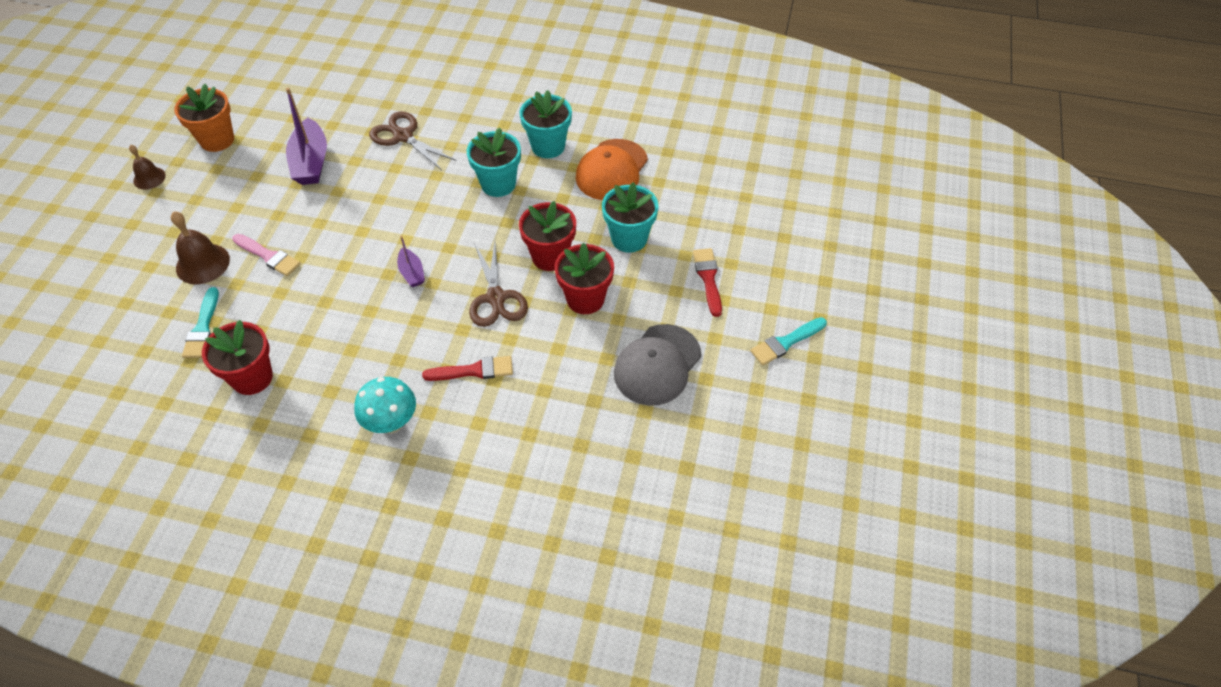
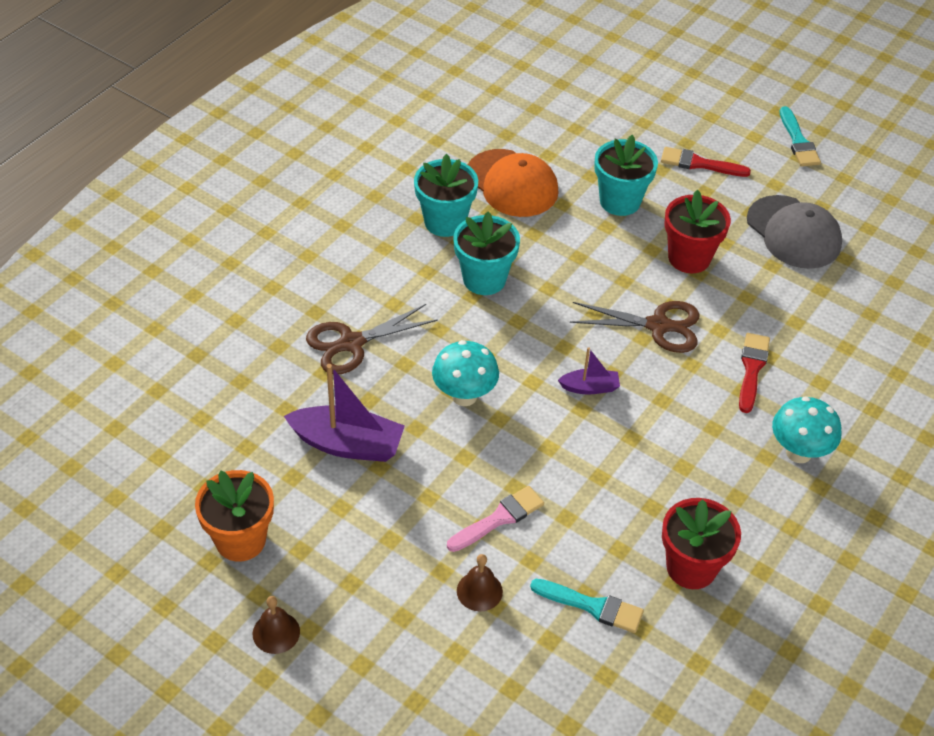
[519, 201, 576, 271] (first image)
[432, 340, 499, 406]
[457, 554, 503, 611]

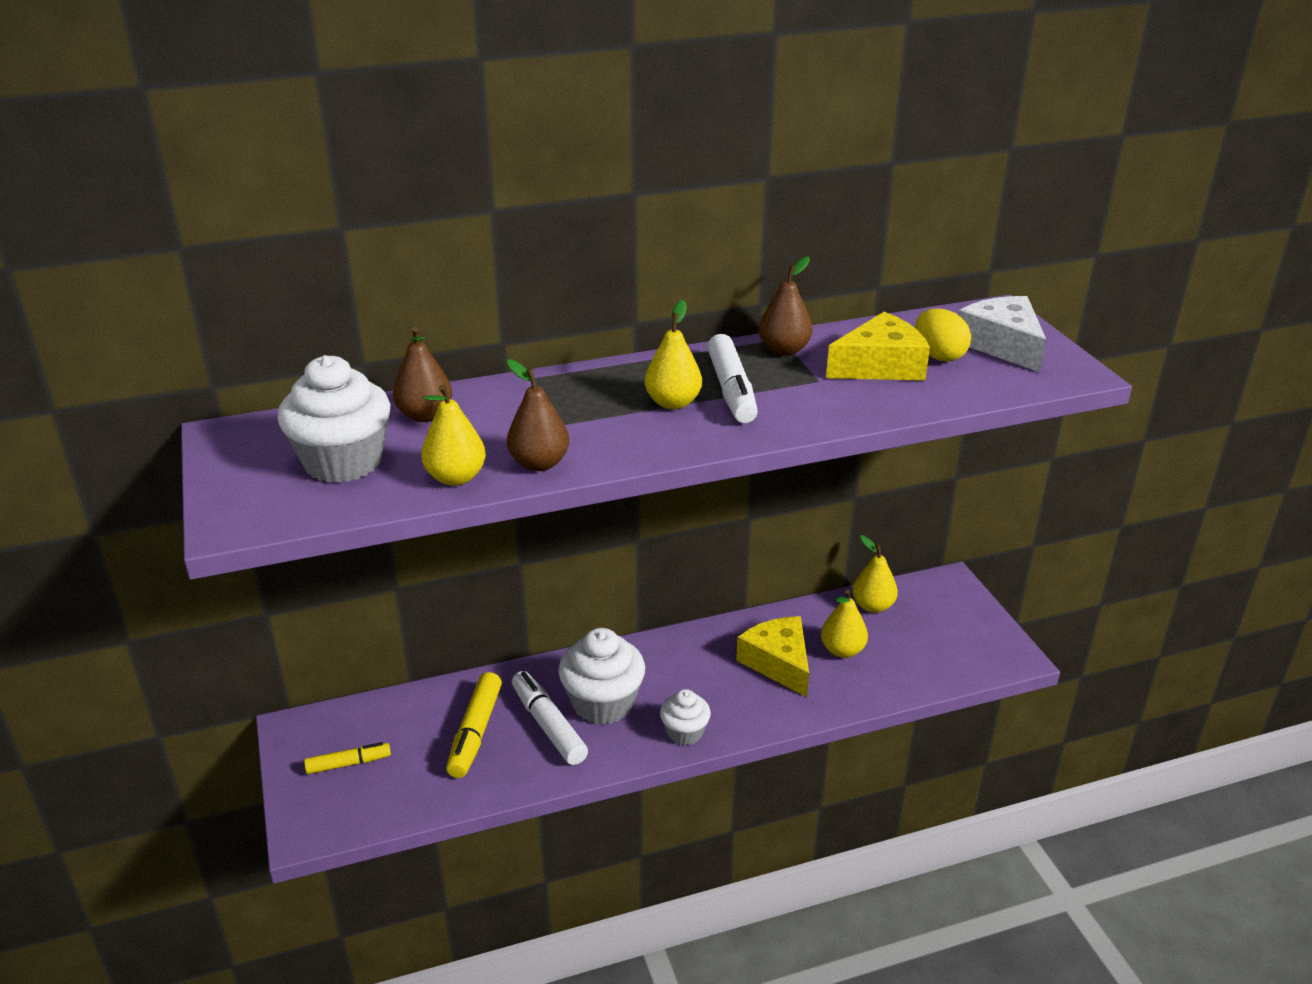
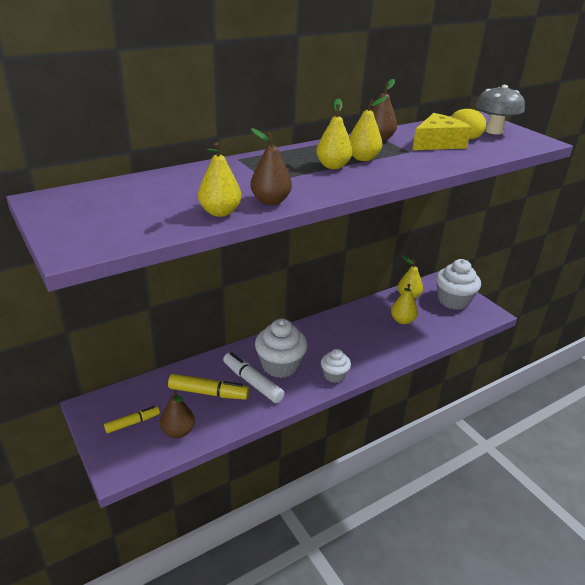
[736, 616, 809, 697] (first image)
[436, 259, 481, 310]
[160, 390, 195, 438]
[349, 96, 387, 161]
[476, 85, 525, 134]
[168, 374, 249, 400]

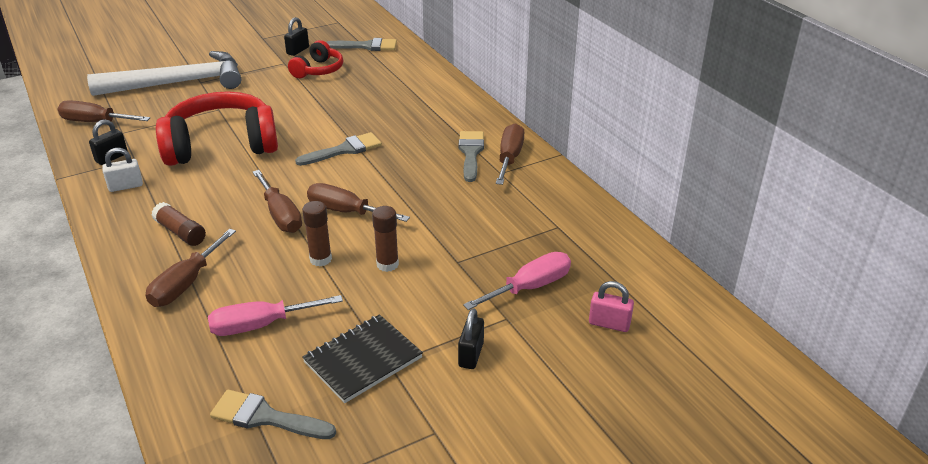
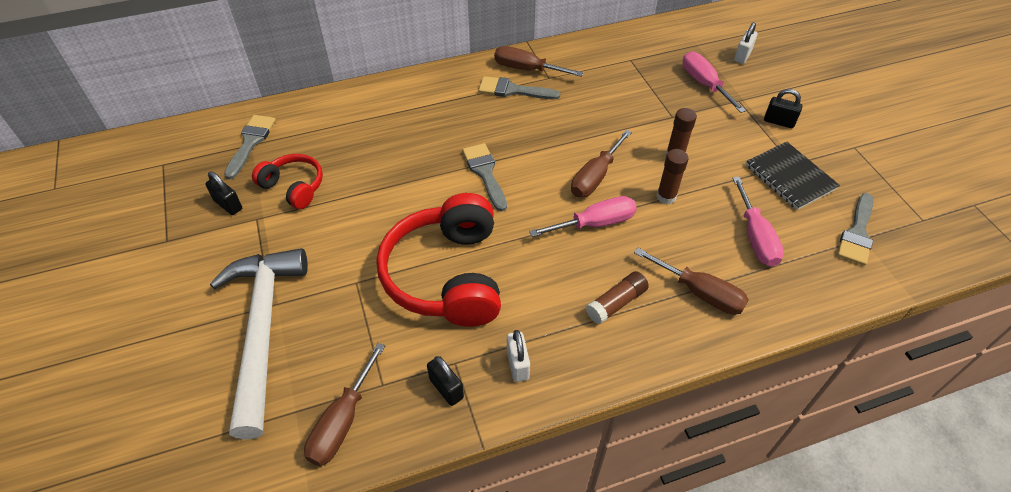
[529, 196, 637, 237]
[734, 22, 757, 64]

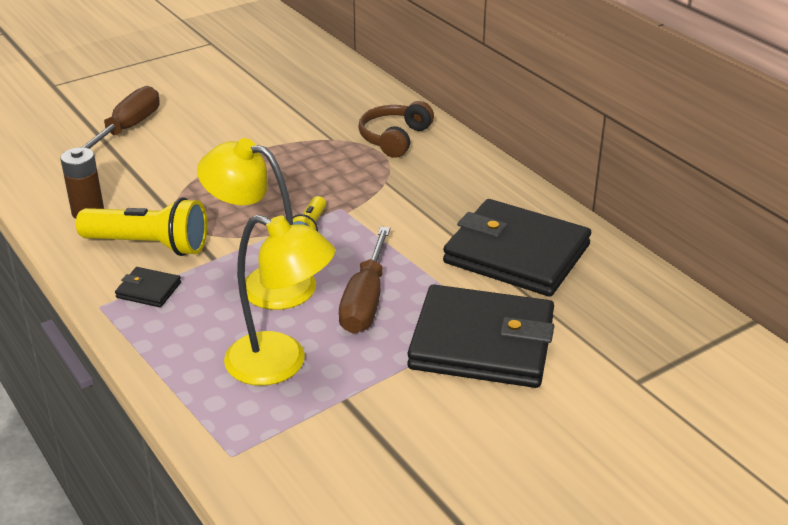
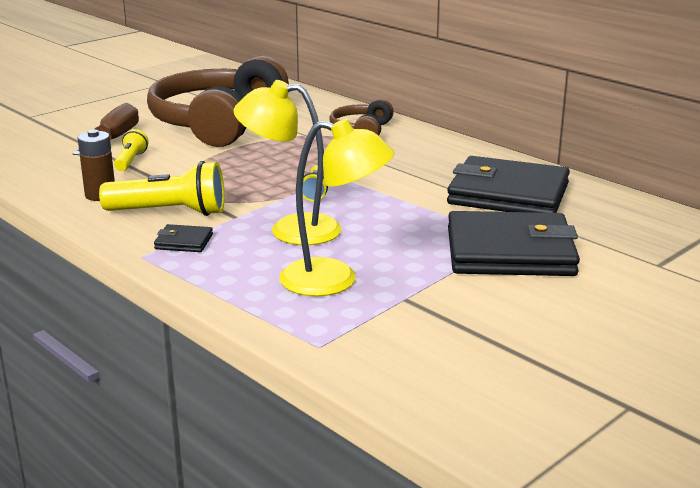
[339, 227, 390, 334] (first image)
[114, 129, 148, 171]
[147, 56, 289, 147]

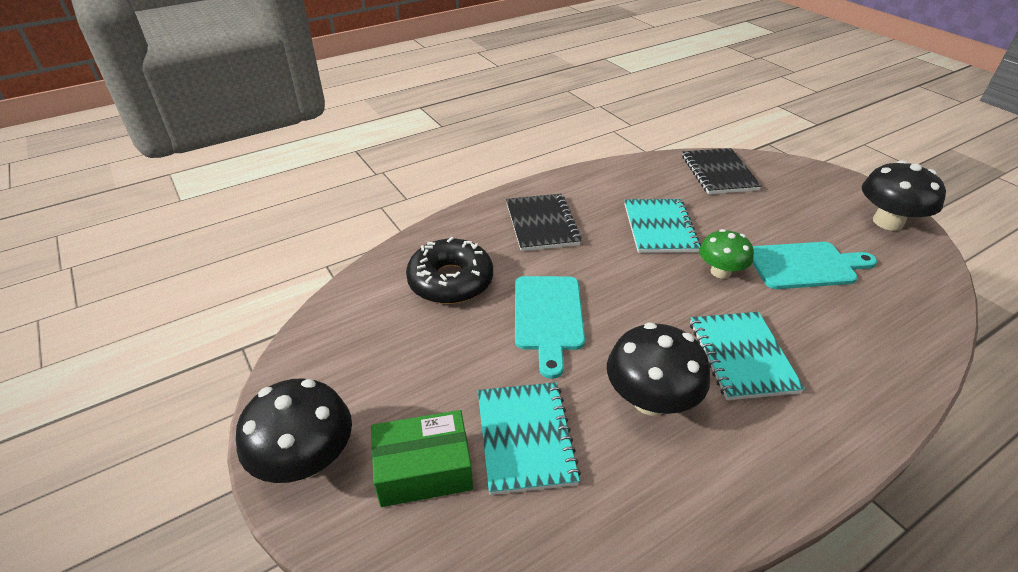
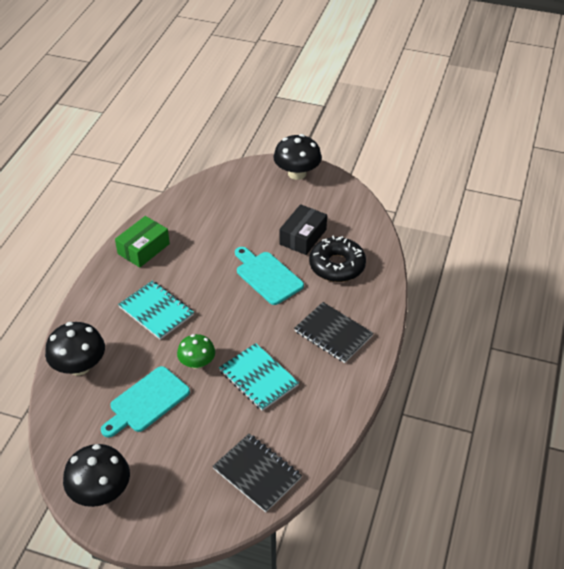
[478, 382, 581, 495] (first image)
[279, 204, 327, 255]
[115, 216, 170, 268]
[45, 322, 105, 376]

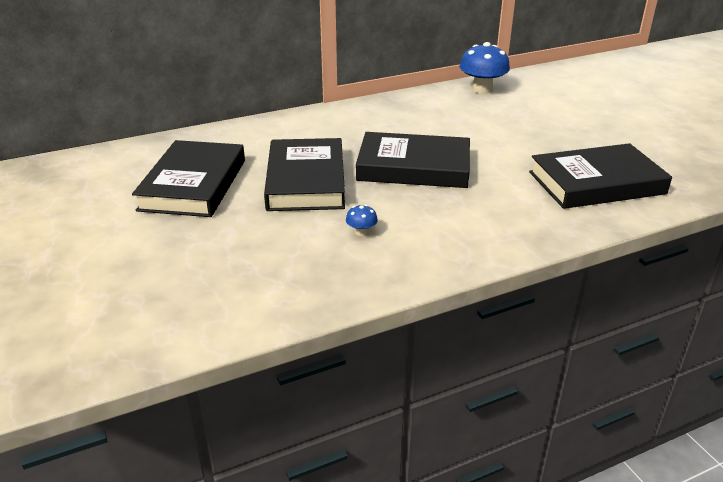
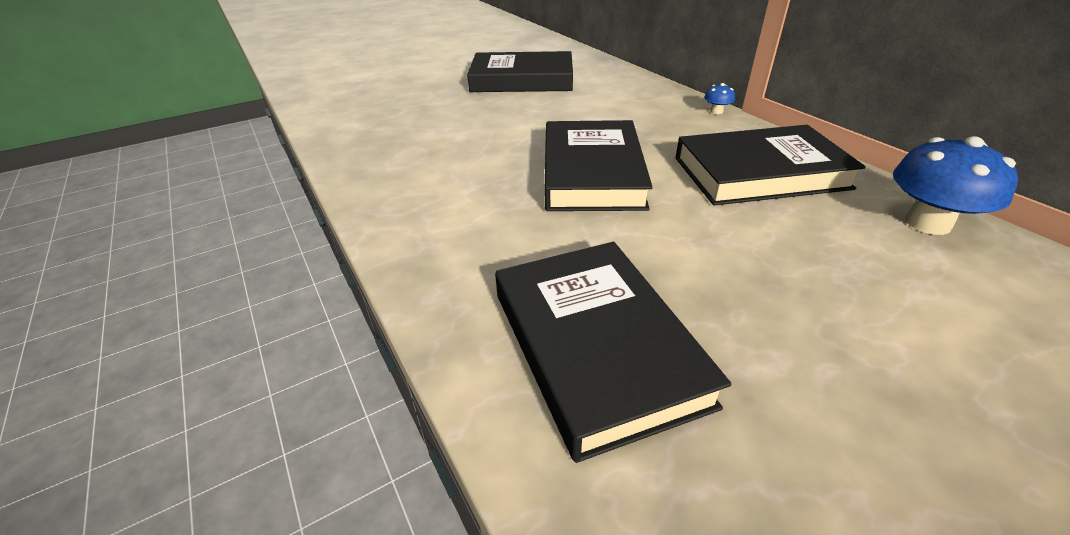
[676, 125, 866, 205]
[704, 83, 735, 114]

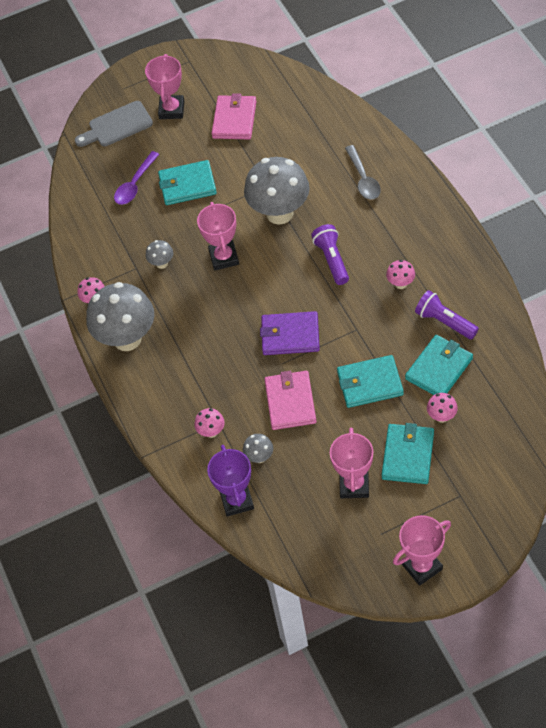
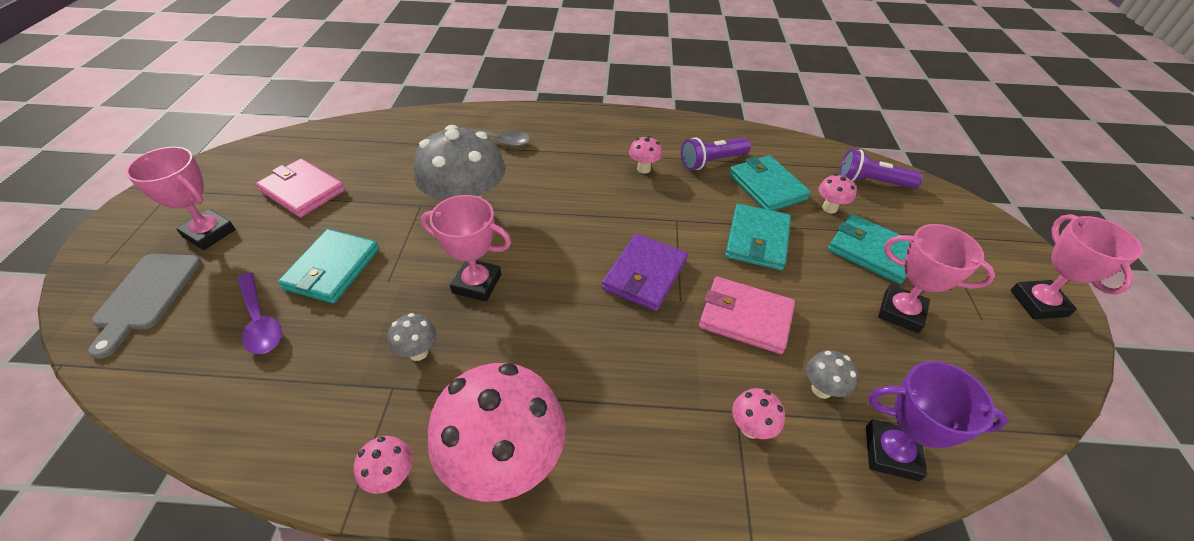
[839, 149, 923, 188]
[428, 363, 566, 502]

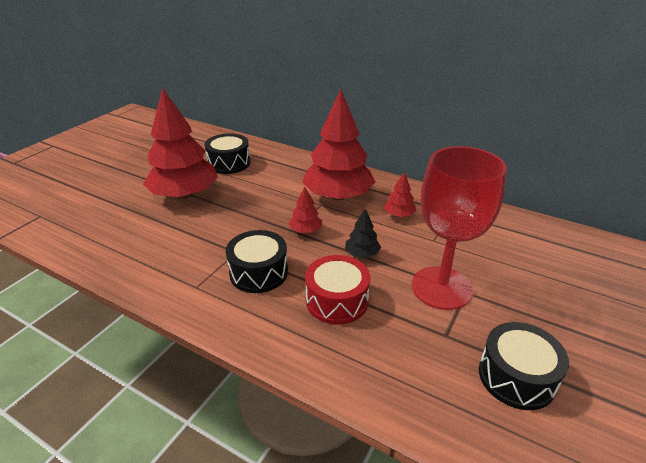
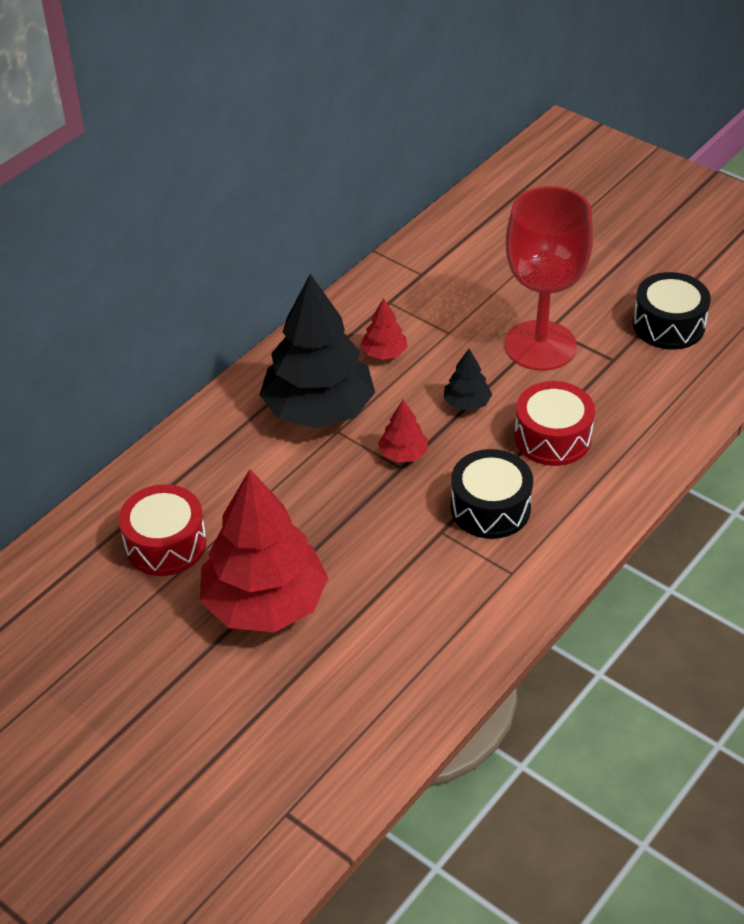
[119, 484, 207, 576]
[260, 274, 375, 429]

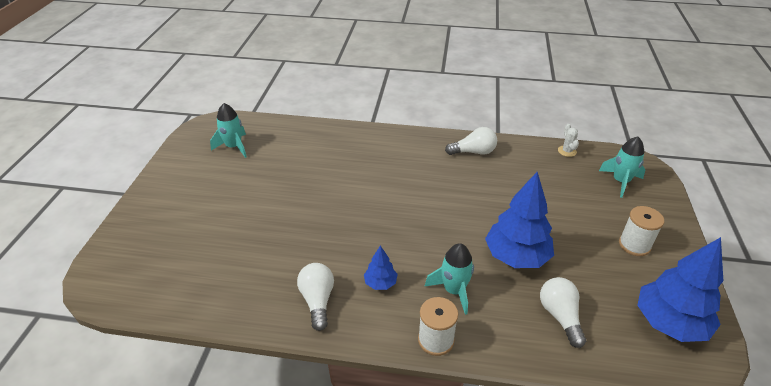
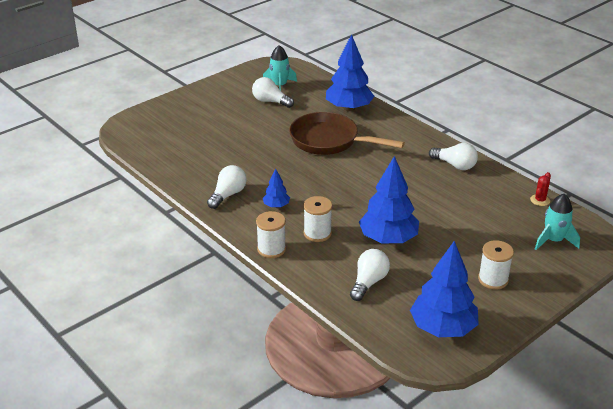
[252, 77, 294, 108]
[289, 112, 405, 155]
[326, 34, 374, 111]
[304, 196, 332, 242]
[530, 172, 551, 206]

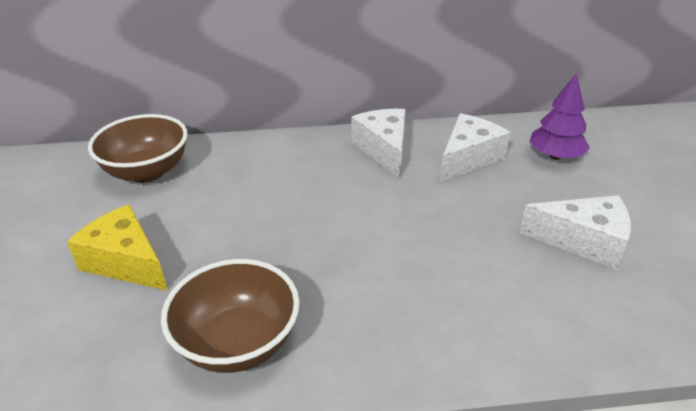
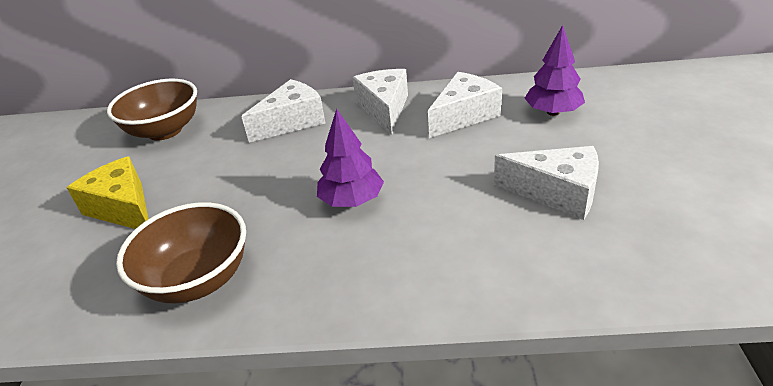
[241, 79, 325, 143]
[317, 109, 384, 207]

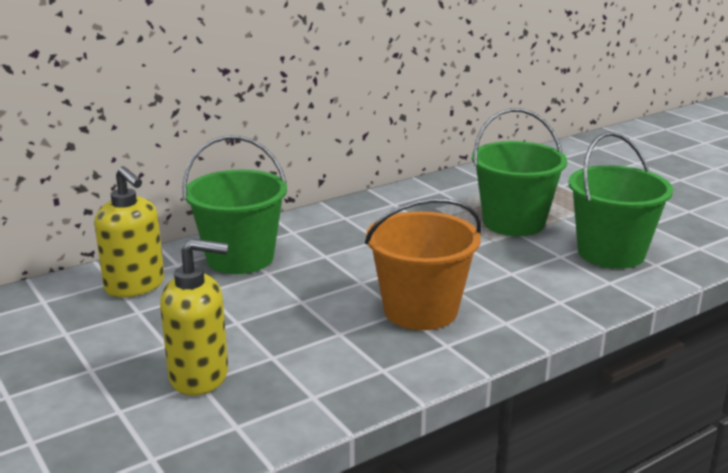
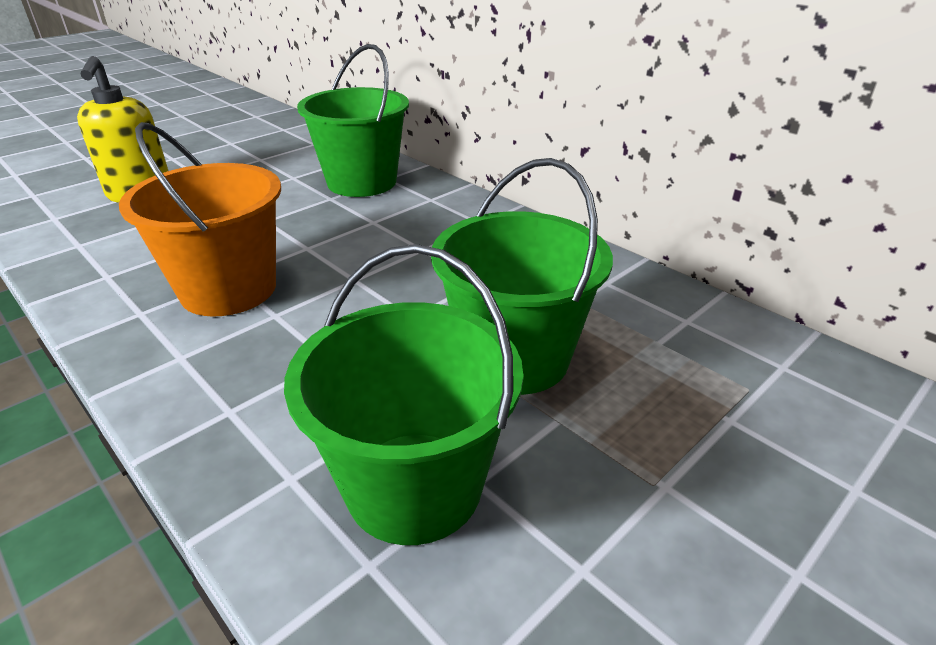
[94, 166, 164, 297] (first image)

